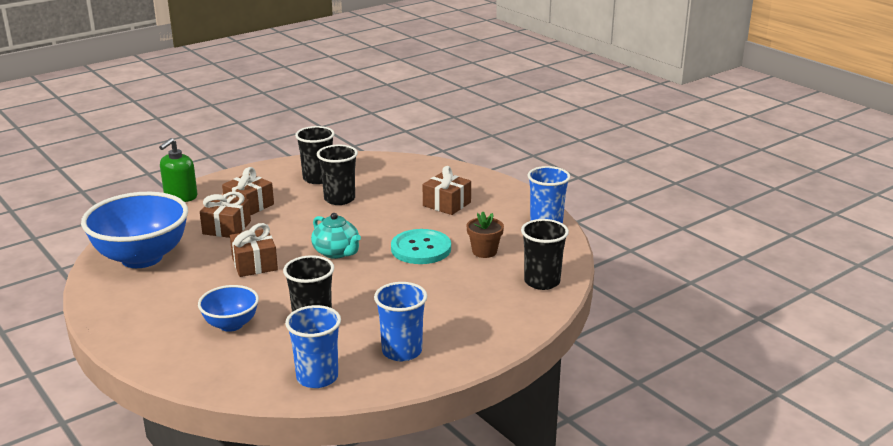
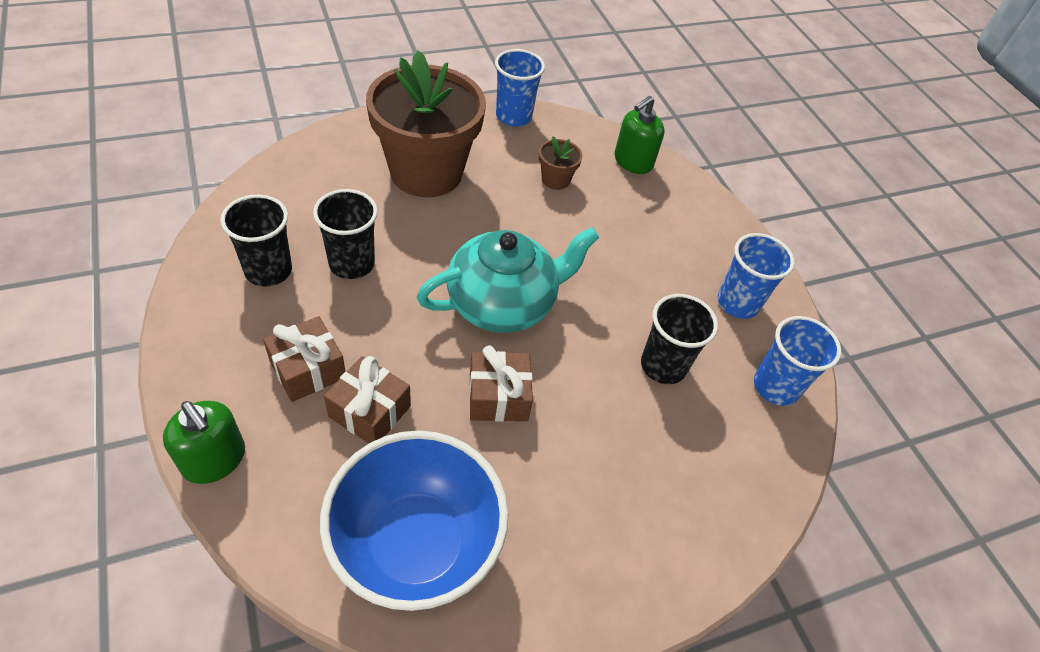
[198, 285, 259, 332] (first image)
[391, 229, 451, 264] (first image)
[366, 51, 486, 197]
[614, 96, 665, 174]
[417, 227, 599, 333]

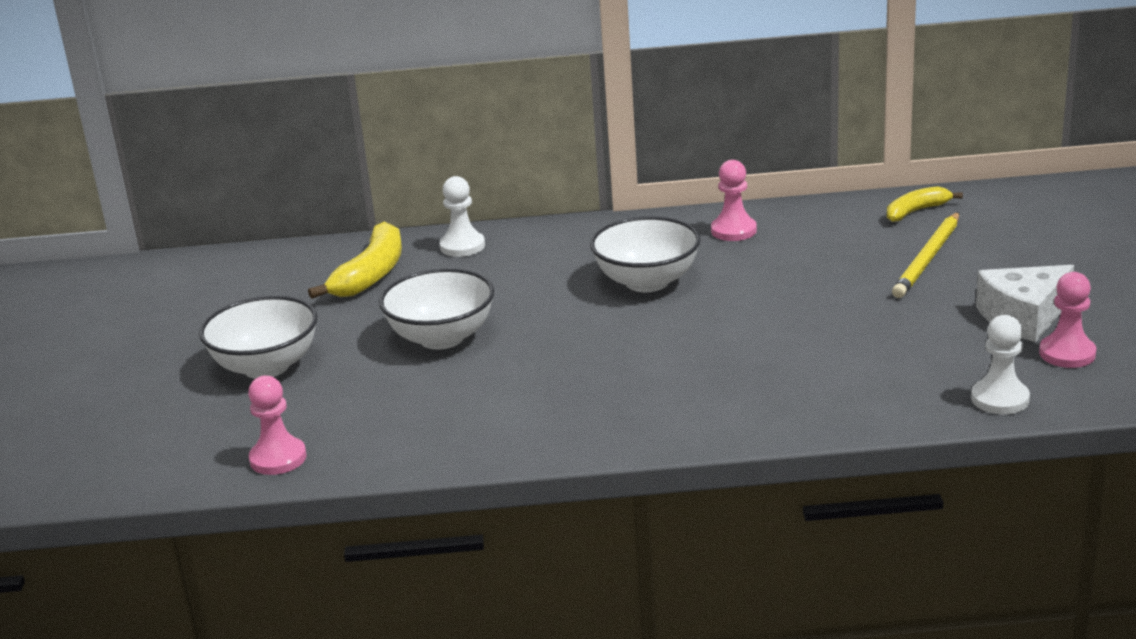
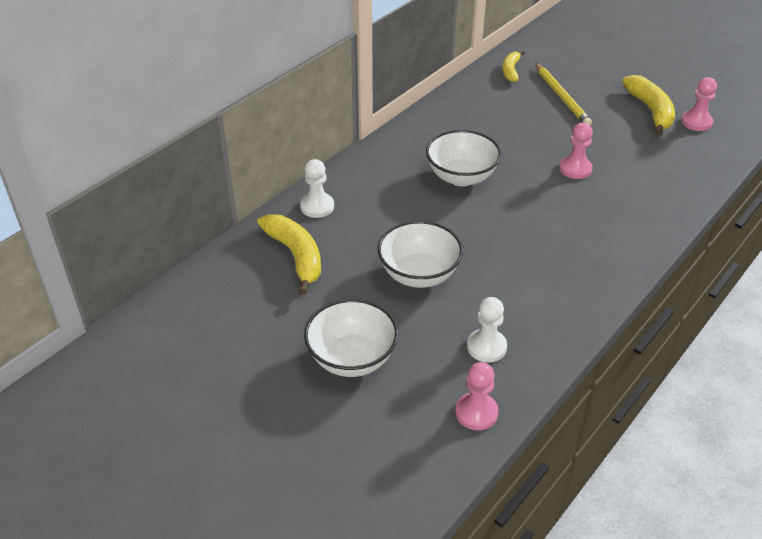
[559, 123, 593, 179]
[467, 297, 507, 363]
[622, 75, 675, 136]

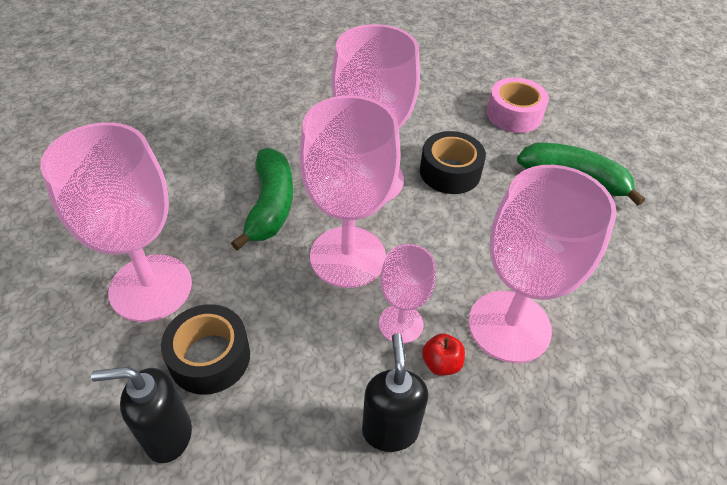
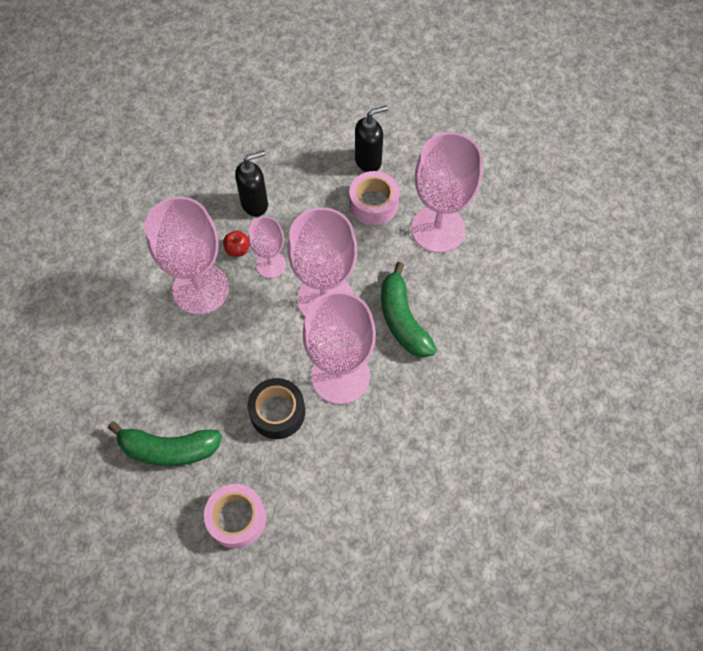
[349, 171, 399, 225]
[235, 150, 268, 217]

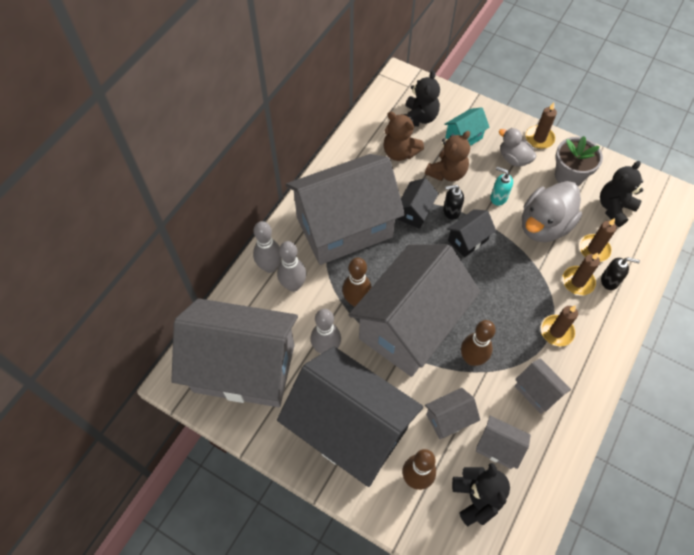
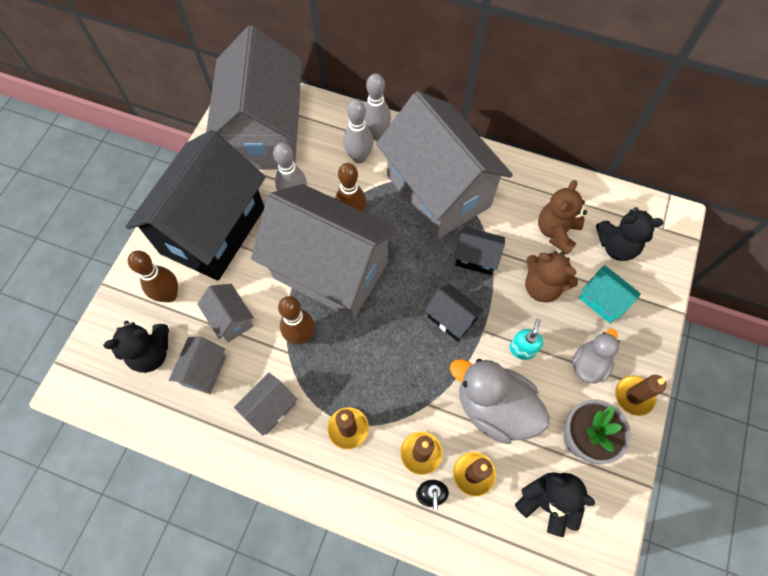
[443, 185, 464, 220] (first image)

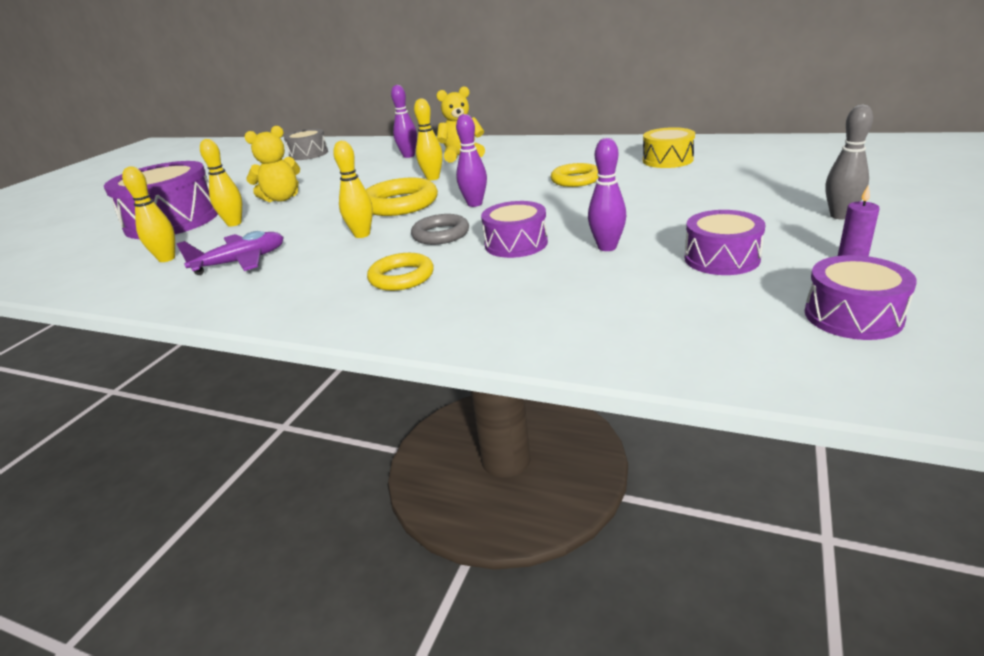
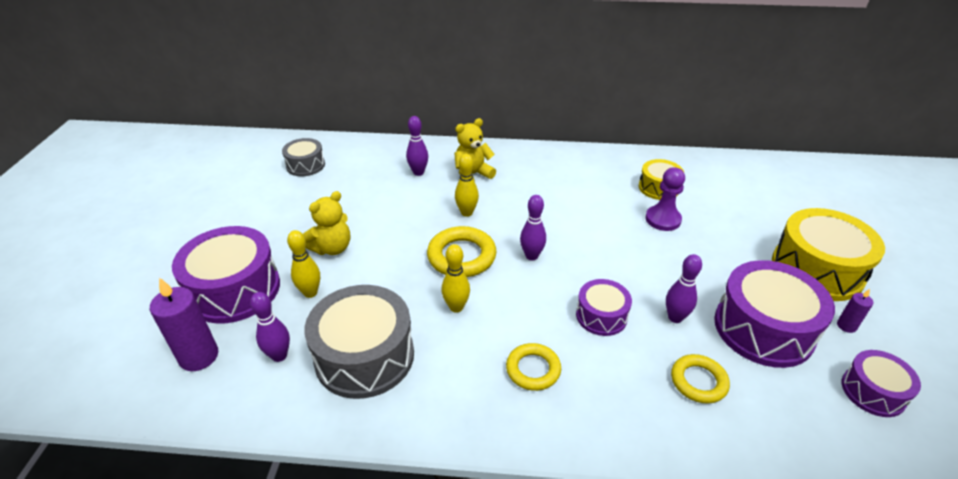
[411, 214, 469, 245] (first image)
[150, 277, 218, 371]
[645, 167, 685, 231]
[671, 354, 730, 404]
[304, 285, 414, 399]
[772, 208, 885, 301]
[250, 292, 290, 362]
[714, 260, 835, 368]

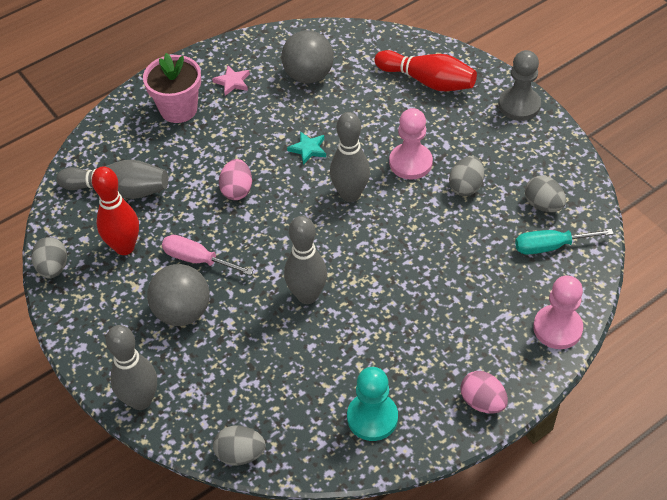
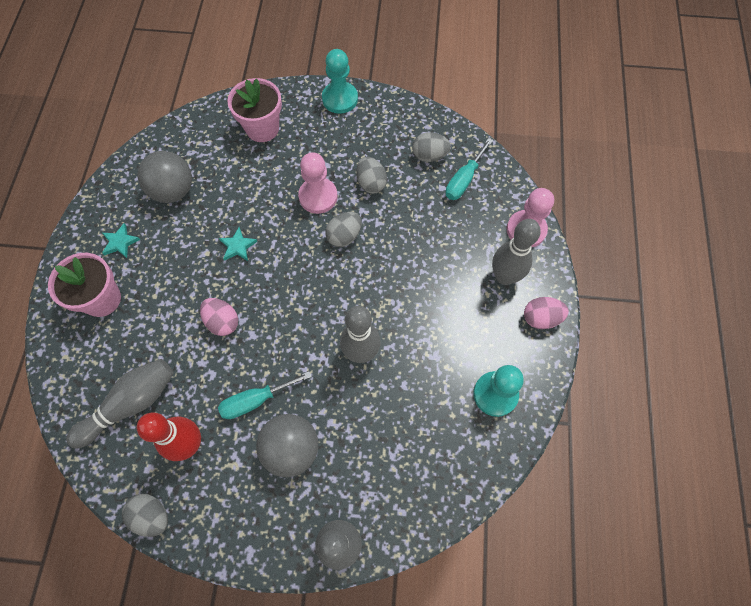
[325, 212, 362, 247]
[492, 219, 541, 285]
[227, 78, 282, 142]
[218, 371, 312, 419]
[102, 223, 140, 258]
[322, 49, 358, 114]

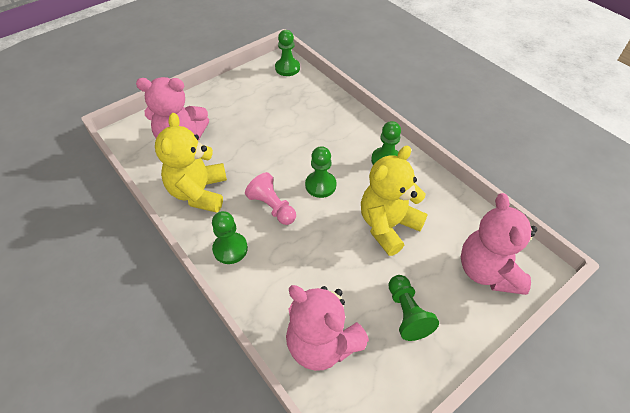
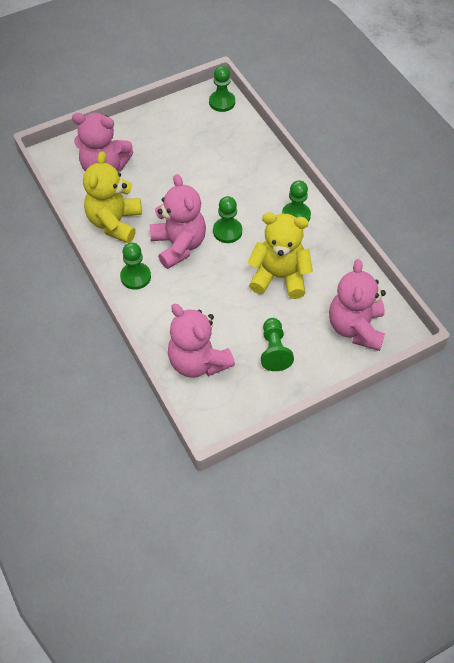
[150, 174, 206, 269]
[247, 213, 313, 299]

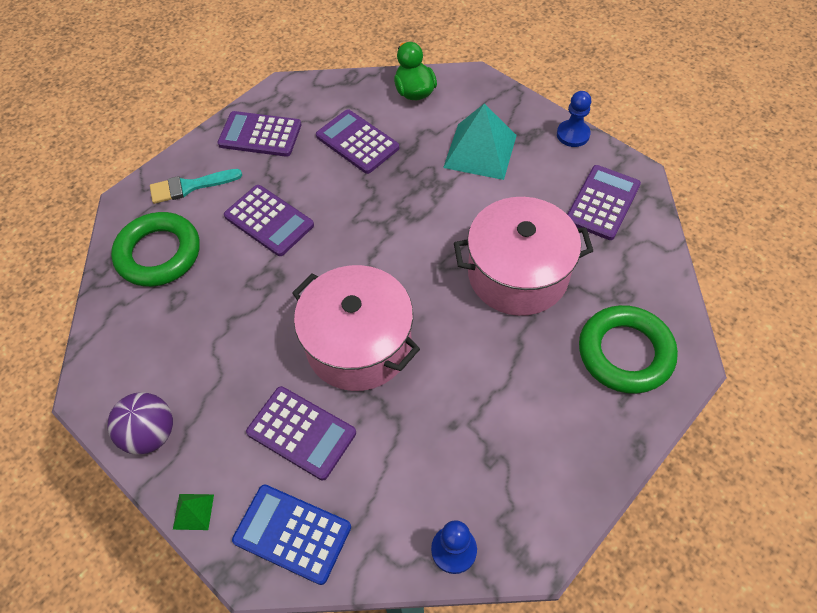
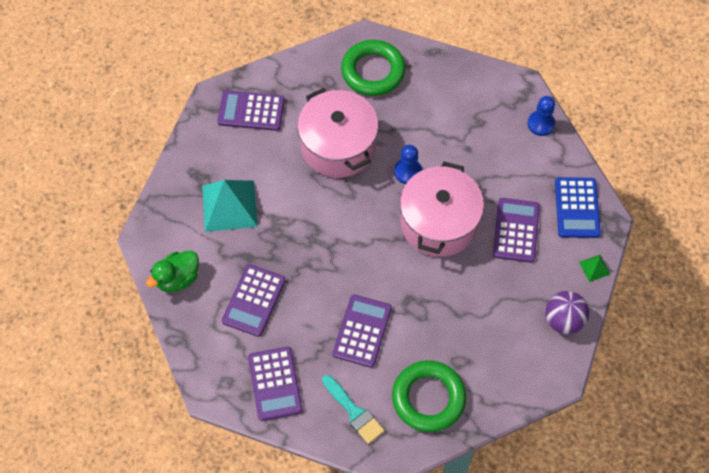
[394, 145, 422, 184]

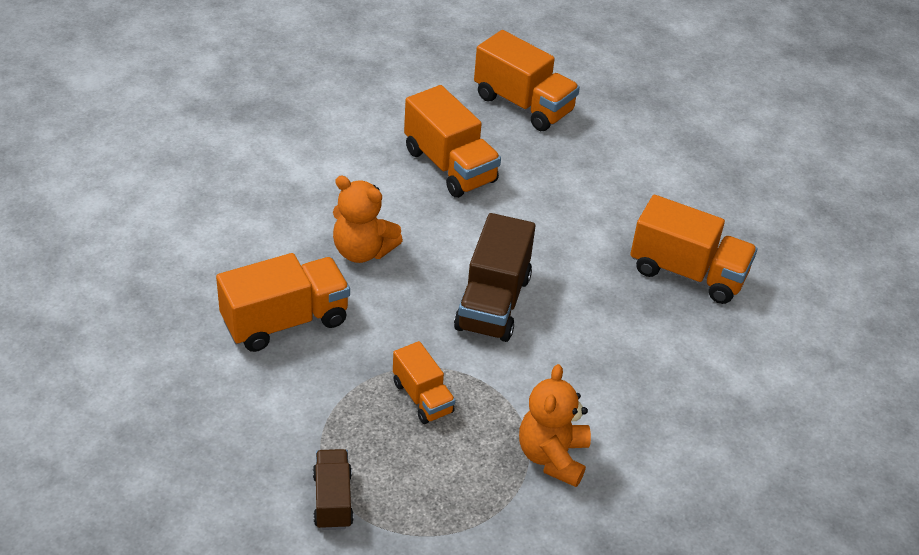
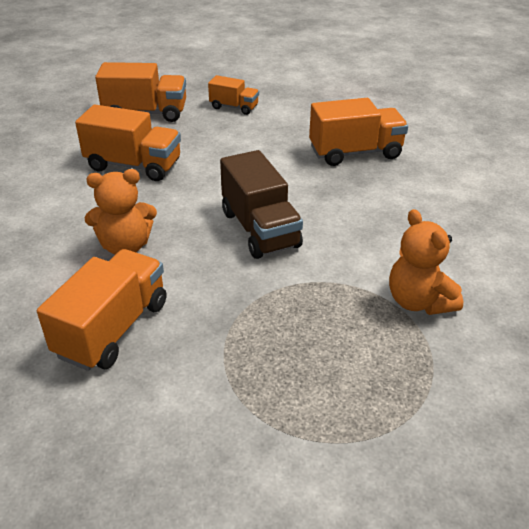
[313, 449, 354, 530] (first image)
[208, 75, 259, 115]

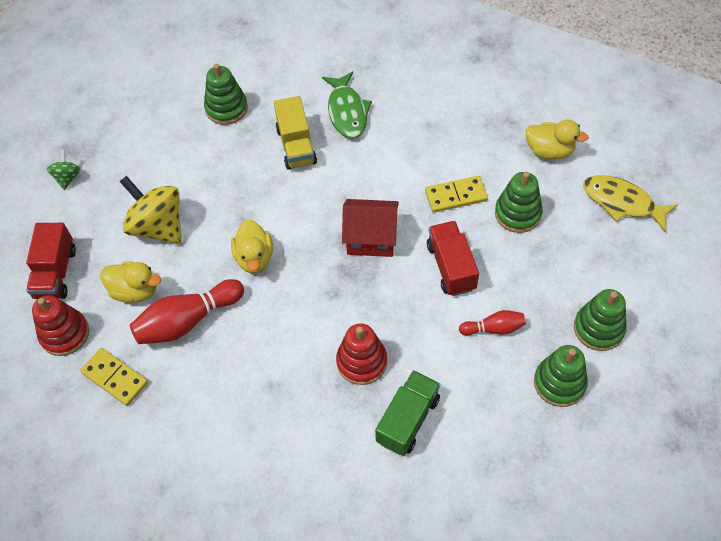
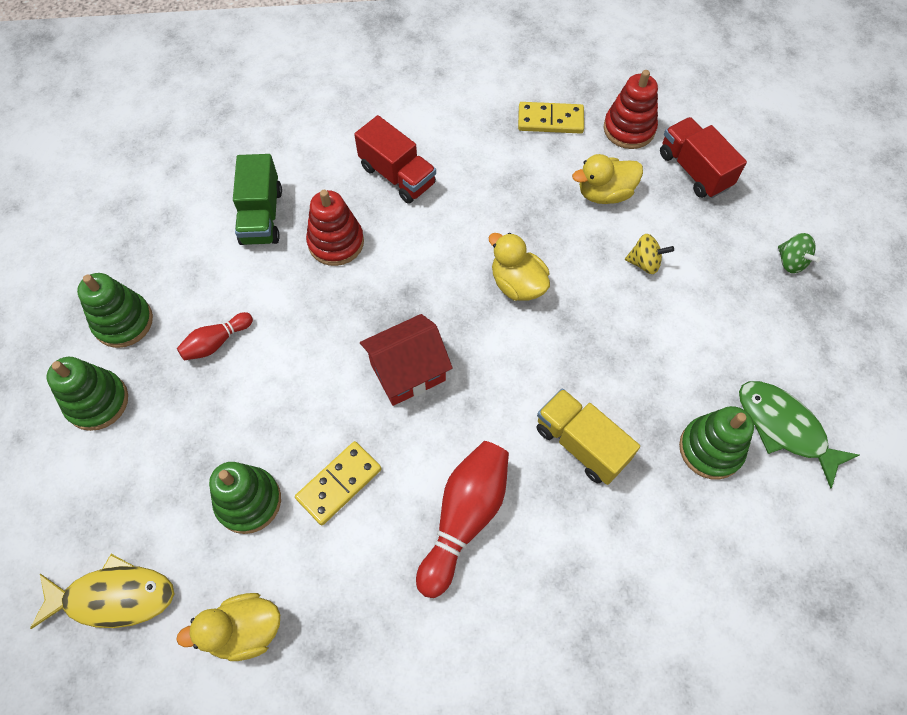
[416, 441, 509, 598]
[739, 381, 859, 489]
[354, 115, 436, 204]
[625, 234, 674, 274]

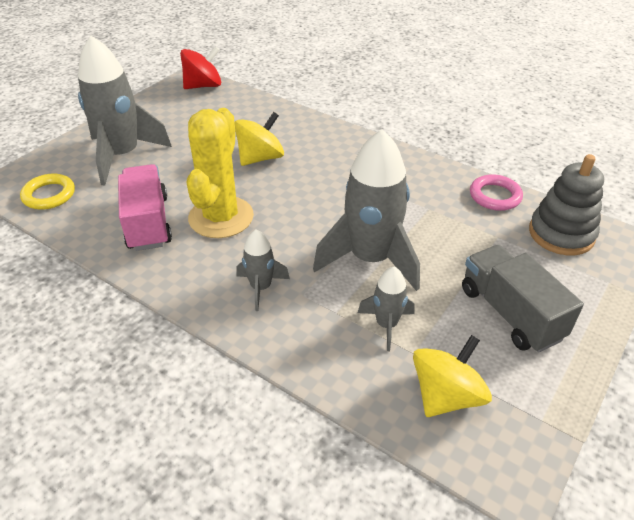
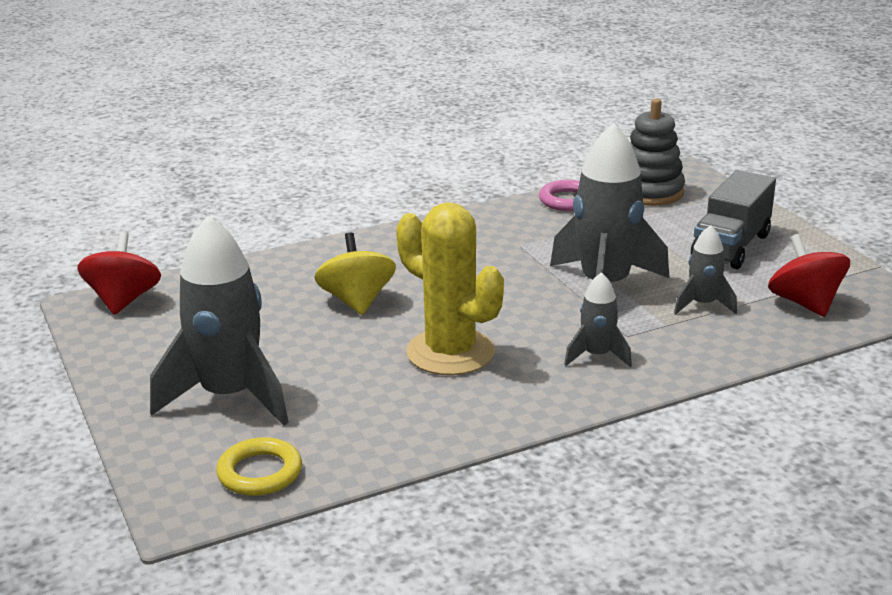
[118, 164, 172, 251] (first image)
[768, 234, 850, 317]
[691, 170, 776, 269]

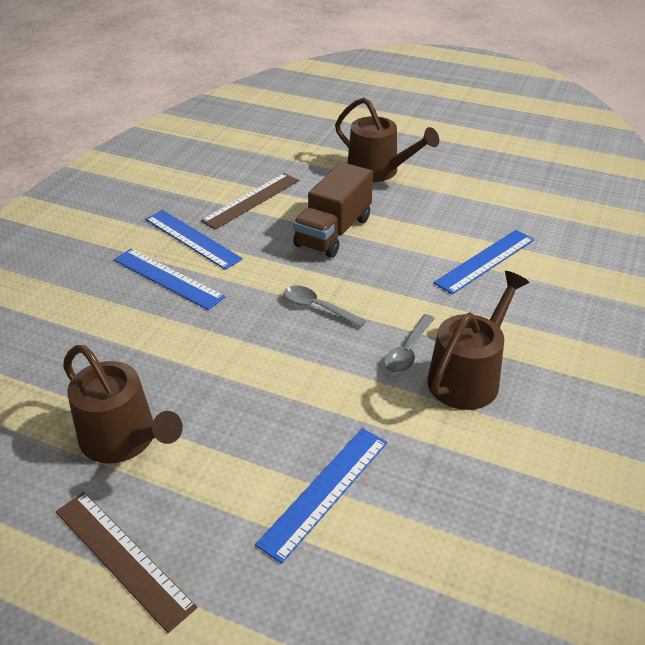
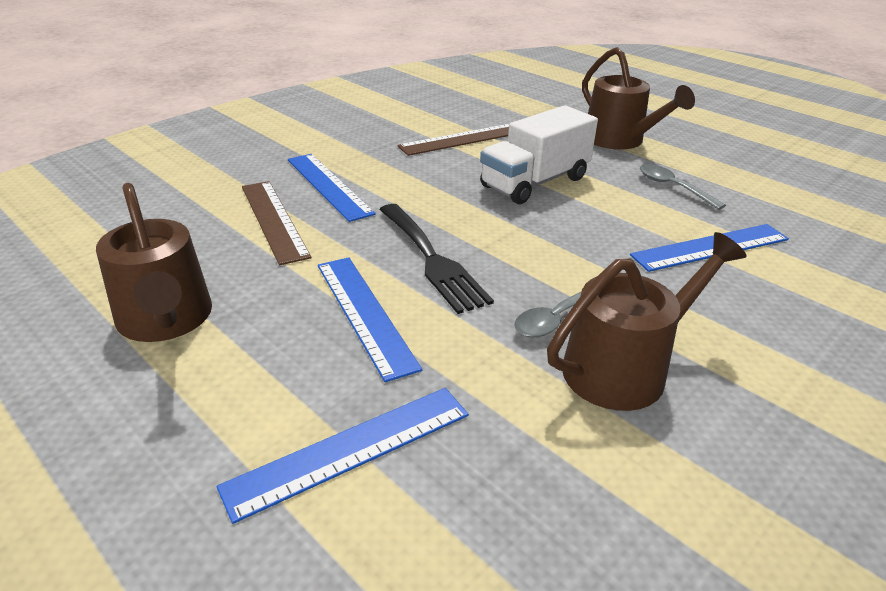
[379, 204, 494, 314]
[242, 181, 311, 265]
[318, 257, 422, 382]
[640, 164, 726, 210]
[480, 105, 598, 204]

